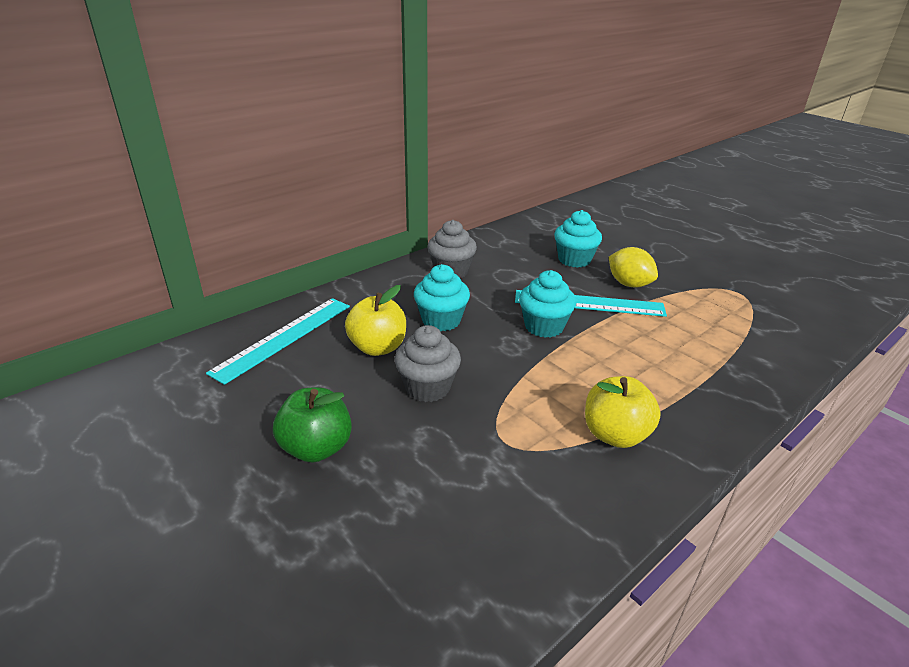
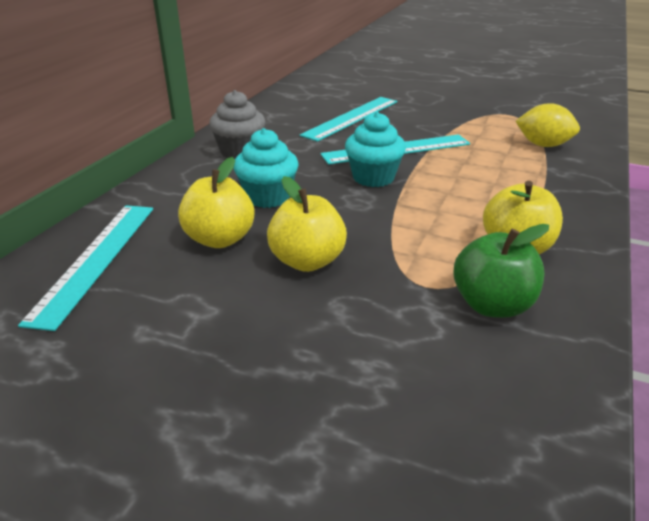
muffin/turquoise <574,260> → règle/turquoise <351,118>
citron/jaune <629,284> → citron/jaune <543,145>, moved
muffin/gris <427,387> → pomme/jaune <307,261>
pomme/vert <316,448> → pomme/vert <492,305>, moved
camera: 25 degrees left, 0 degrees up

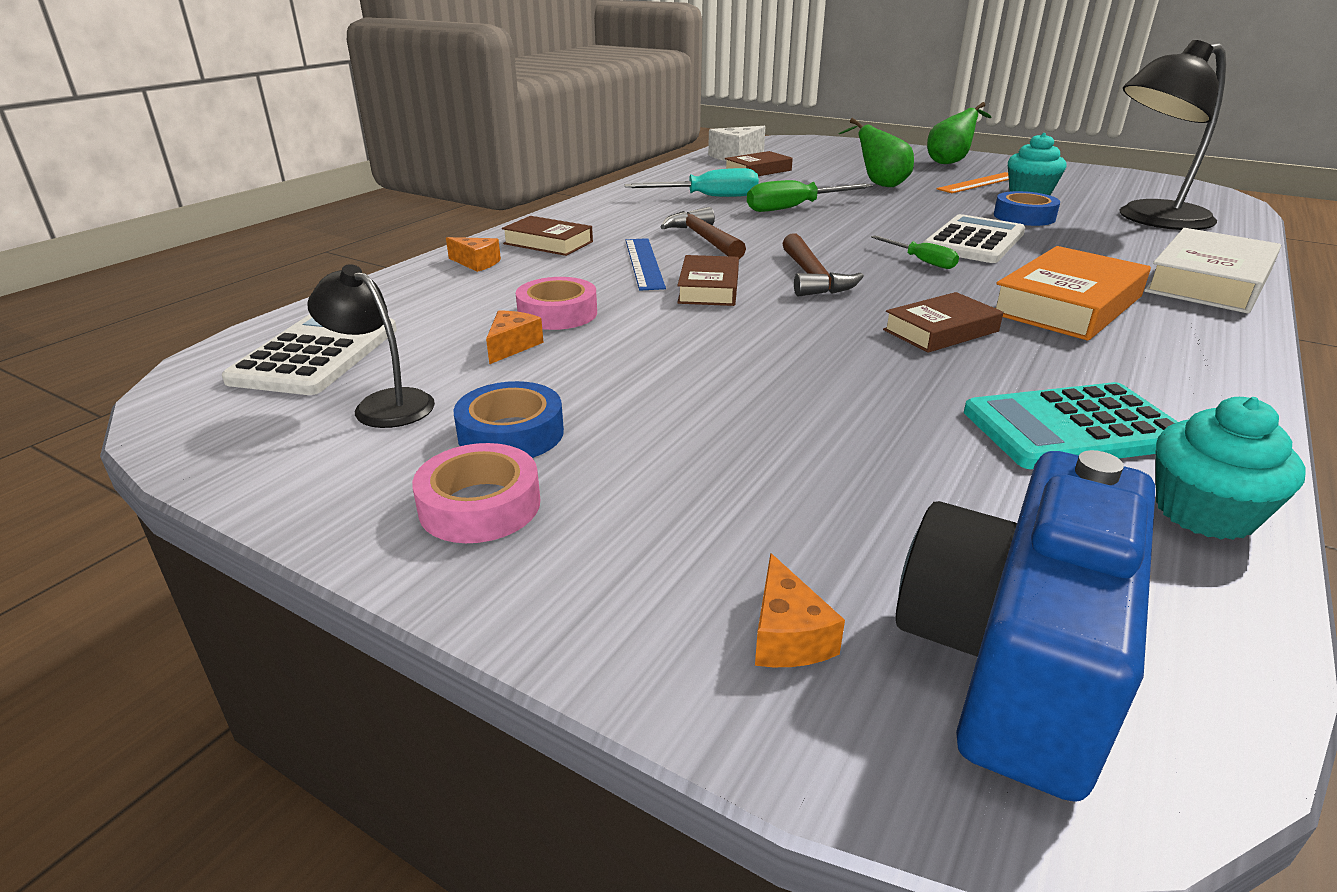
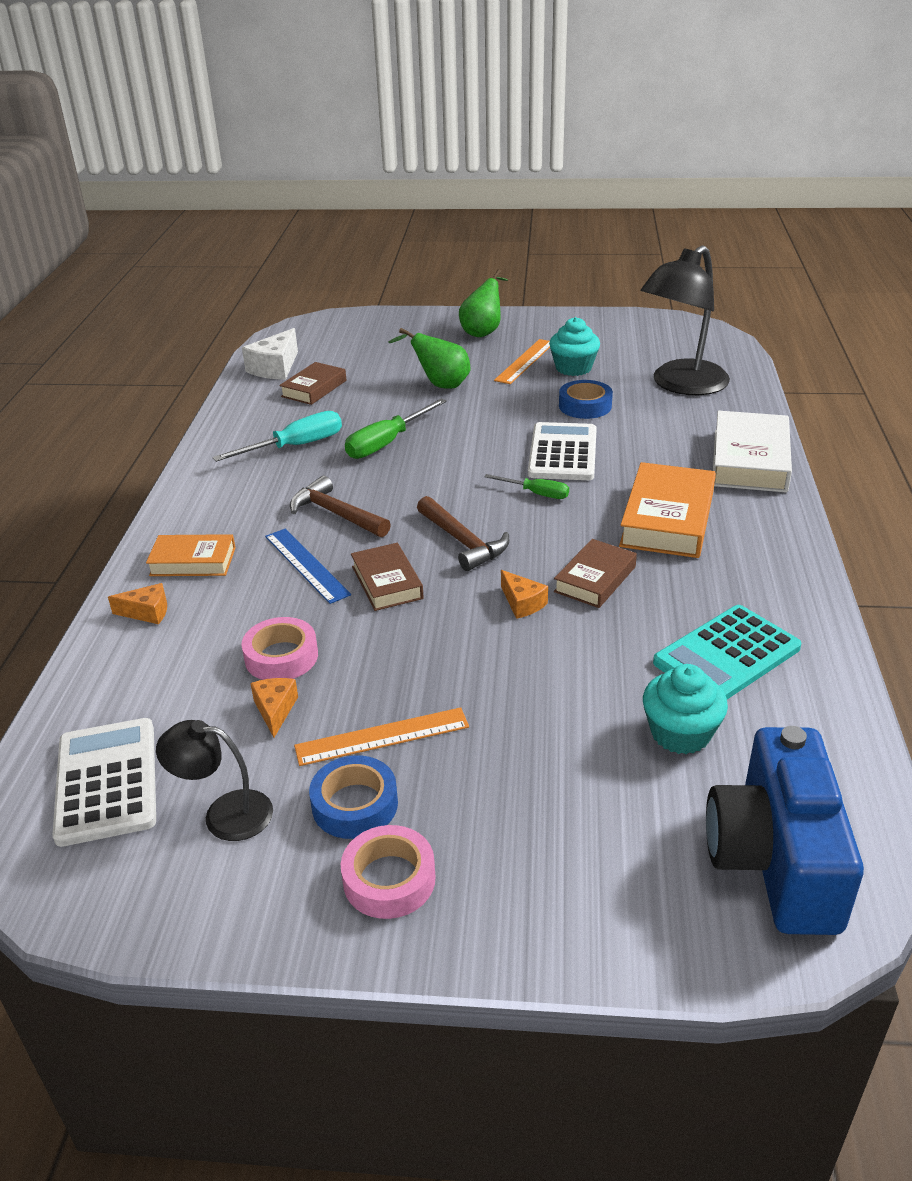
livre/marron <548,243> → livre/orange <193,561>
muffin/turquoise <1204,512> → muffin/turquoise <680,733>, moved
fromage/orange <787,635> → fromage/orange <522,603>, moved
- → règle/orange <382,736>
camera: 25 degrees left, 5 degrees up

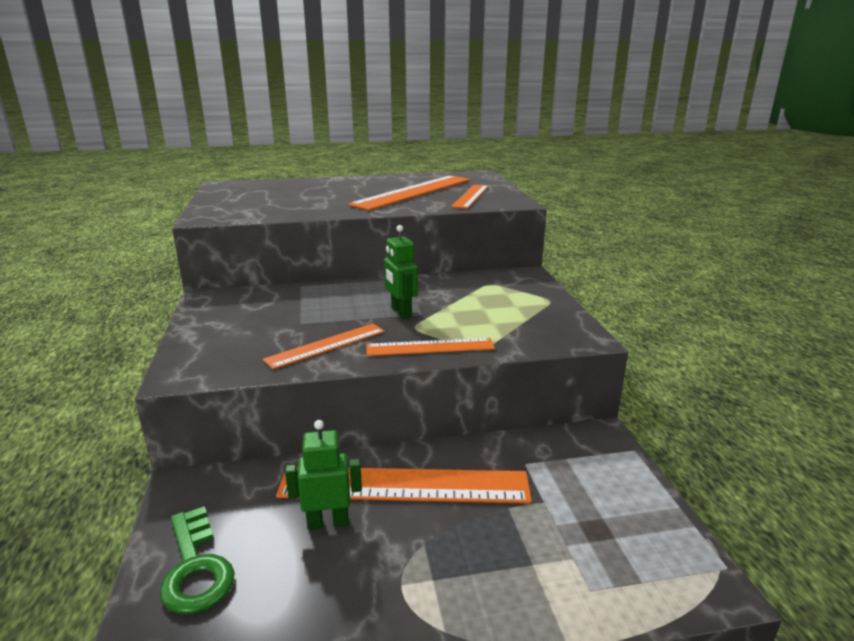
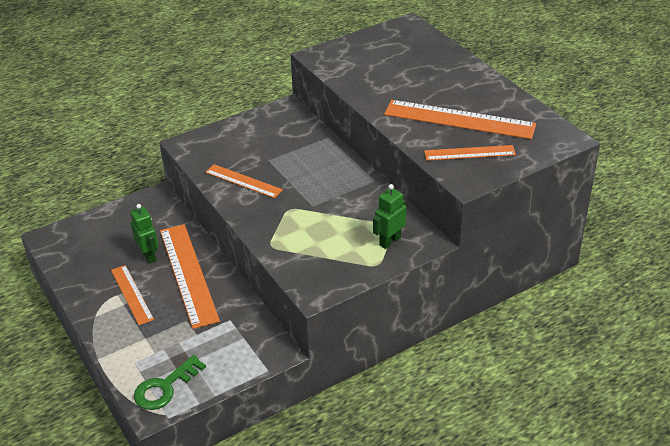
robot/vert <401,312> → robot/vert <390,241>, moved
règle/orange <430,347> → règle/orange <132,294>, moved
clé/vert <196,568> → clé/vert <165,387>, moved
camera: 70 degrees right, 15 degrees up

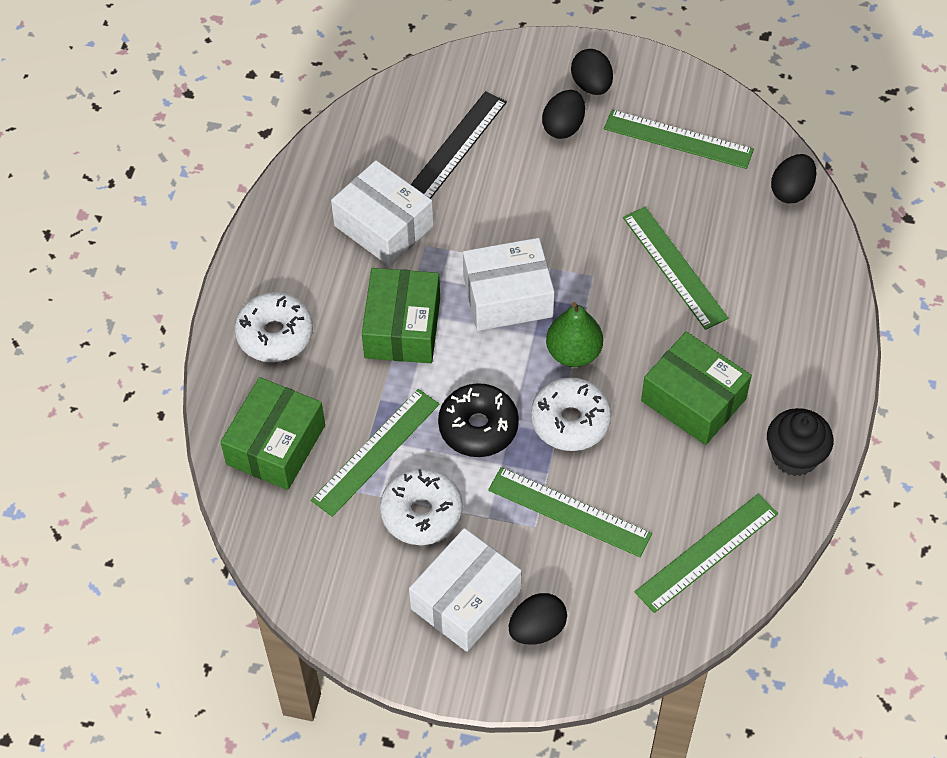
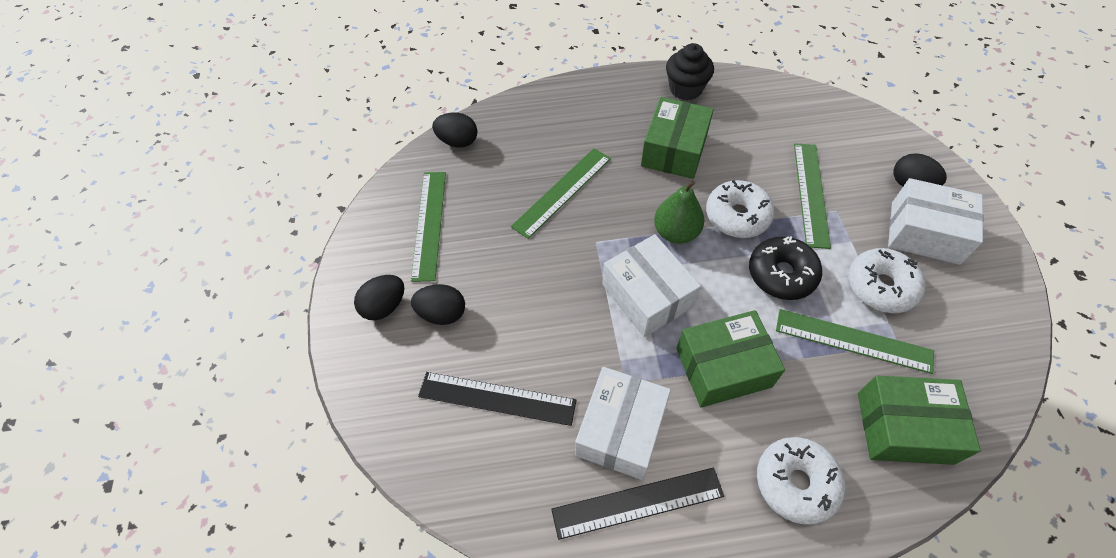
règle/vert <707,553> → -
- → règle/noir <638,503>
camera: 110 degrees left, 0 degrees up

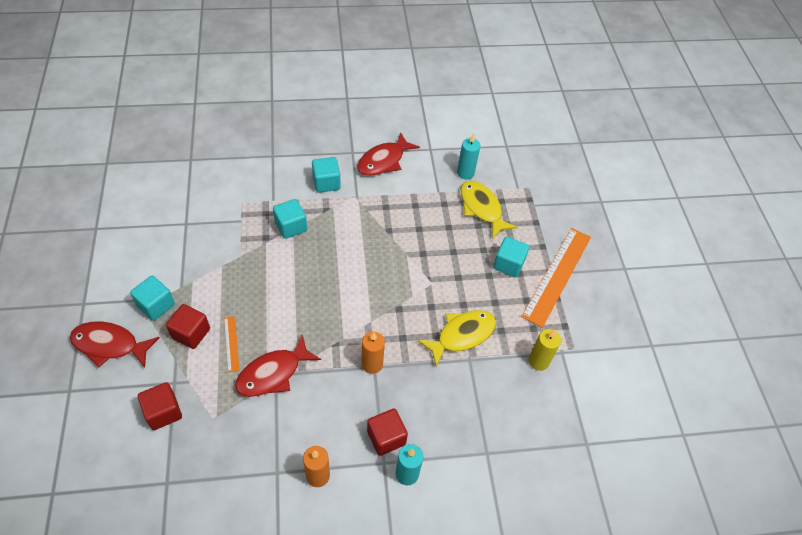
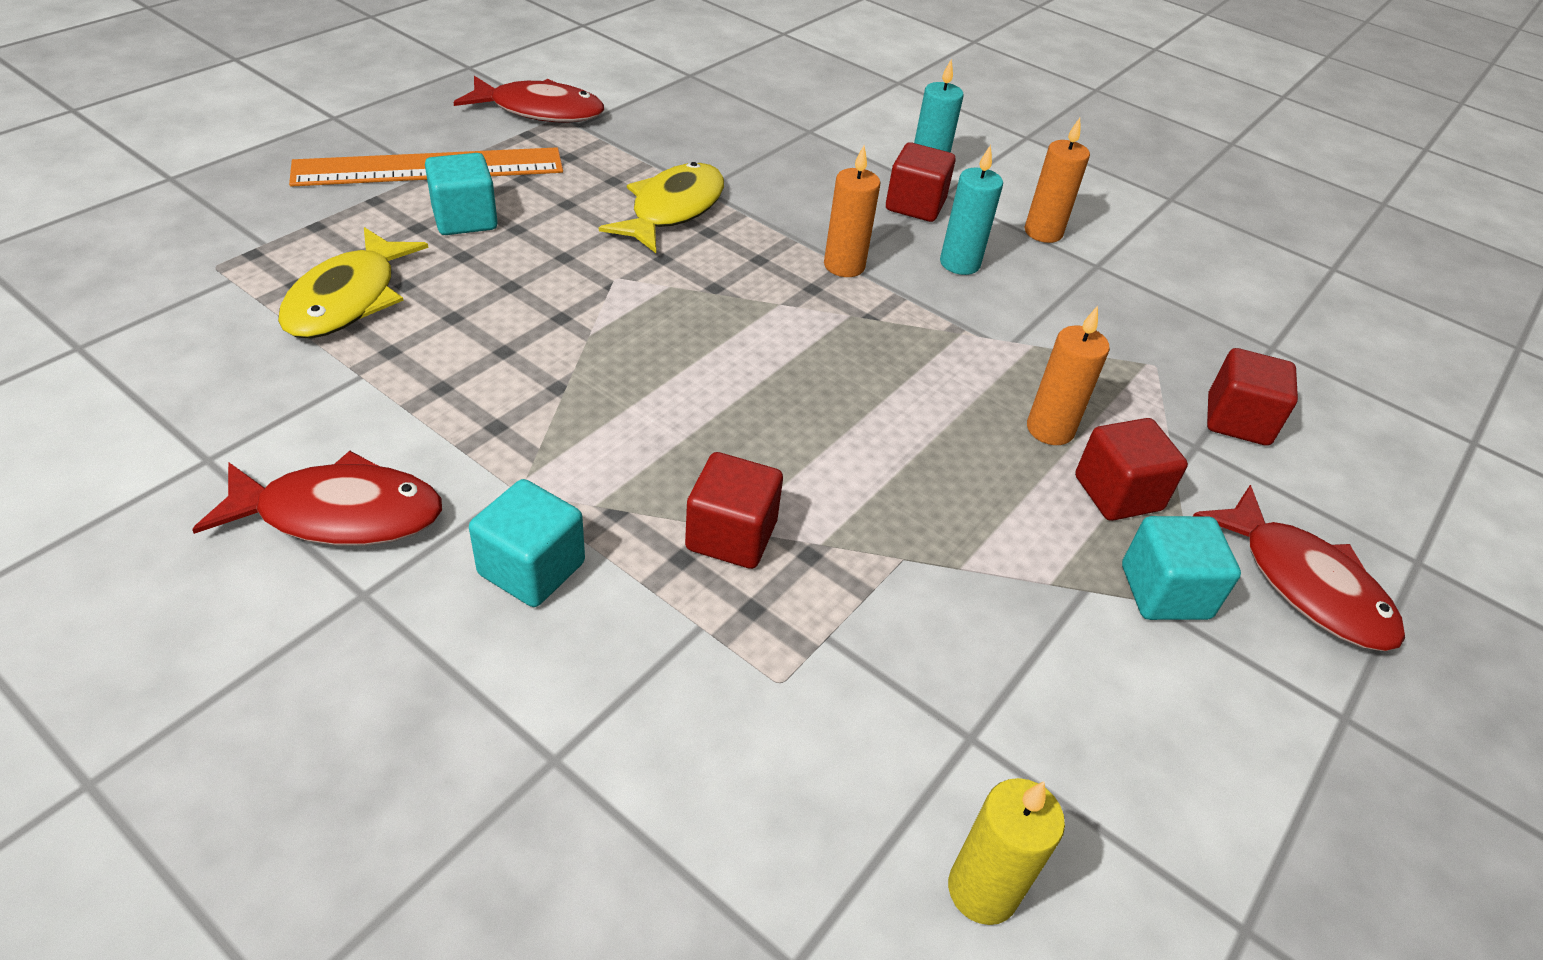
bougie/turquoise <465,173> → bougie/turquoise <959,263>, moved
cube/turquoise <291,226> → cube/rouge <731,535>
poisson/jaune <462,335> → poisson/jaune <673,209>, 105 degrees clockwise
règle/orange <231,343> → bougie/orange <1050,429>
bougie/jaune <538,361> → bougie/jaune <982,890>, moved
poisson/rouge <273,373> → poisson/rouge <540,111>, moved
camera: 135 degrees left, 10 degrees down

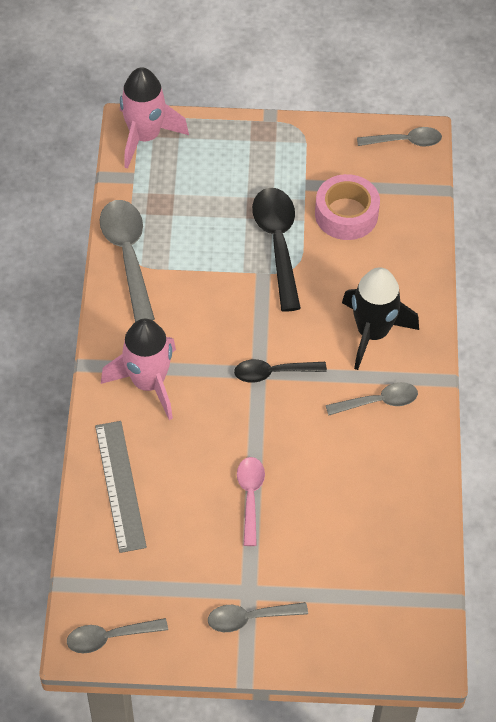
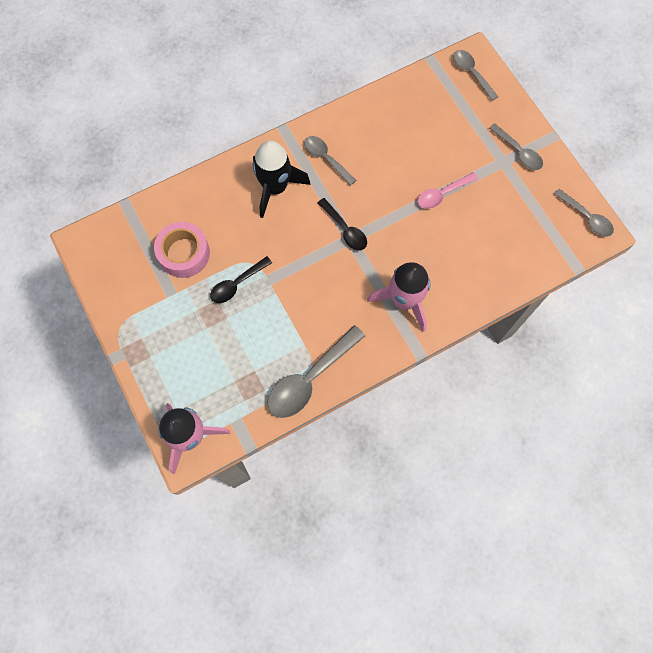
cuillère/gris <405,141> → cuillère/gris <471,73>, moved
cuillère/noir <278,243> → cuillère/noir <237,284>, x0.61
règle/gris <120,485> → -
camera: 120 degrees left, 15 degrees up

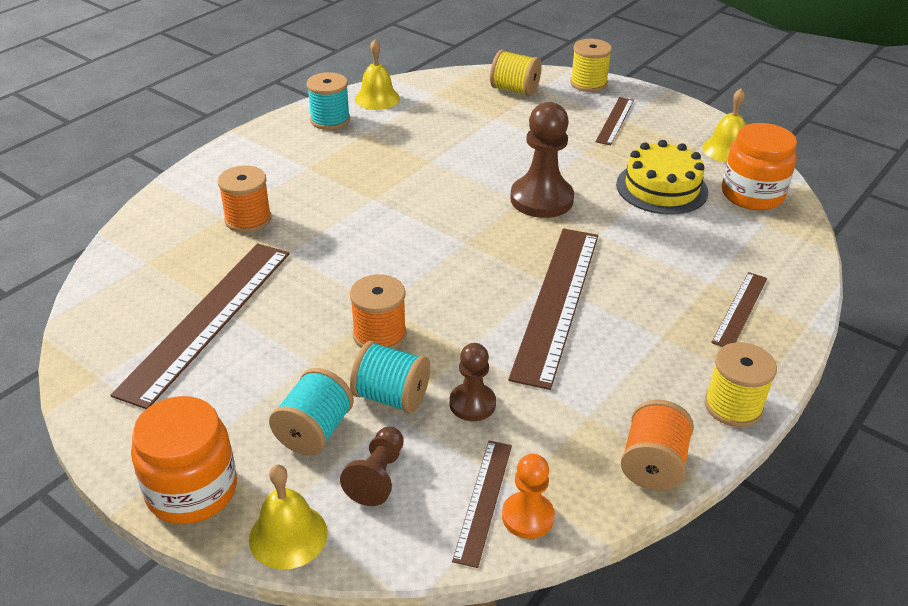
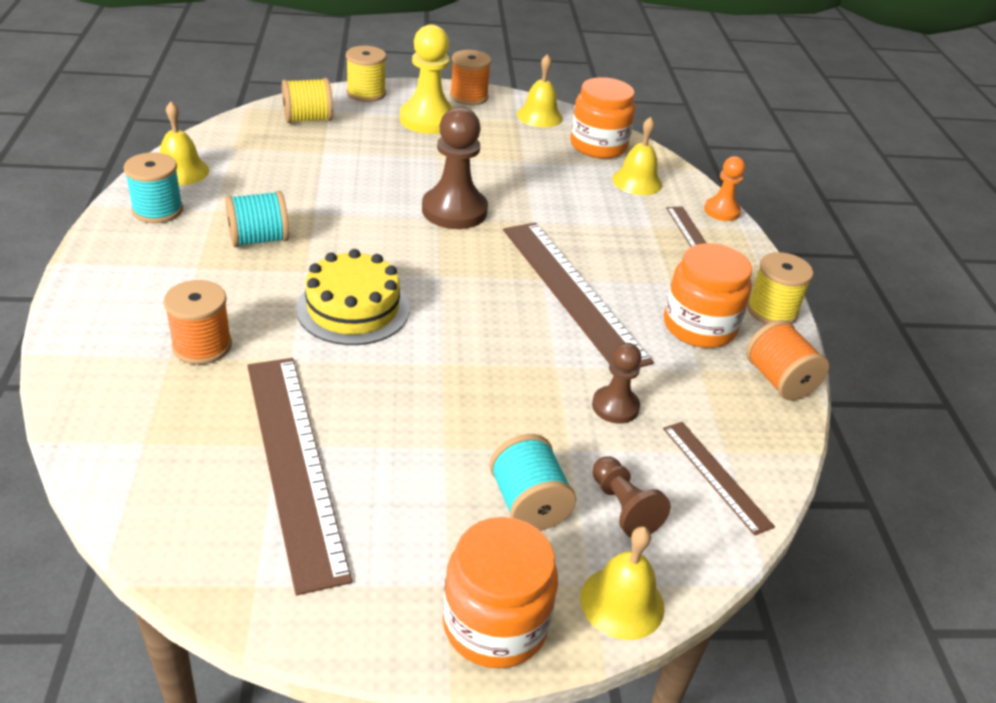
règle/marron <615,120> → pion/jaune <428,120>
gâteau/jaune <661,188> → gâteau/jaune <353,309>, moved
bobine/orange <379,335> → bobine/orange <469,97>, moved
bobine/turquoise <391,397> → bobine/turquoise <259,239>, moved
pion/orange <527,517> → pion/orange <721,211>, moved
- → cloche/jaune <637,181>
- → bocal/orange <699,326>
camera: 45 degrees left, 0 degrees up

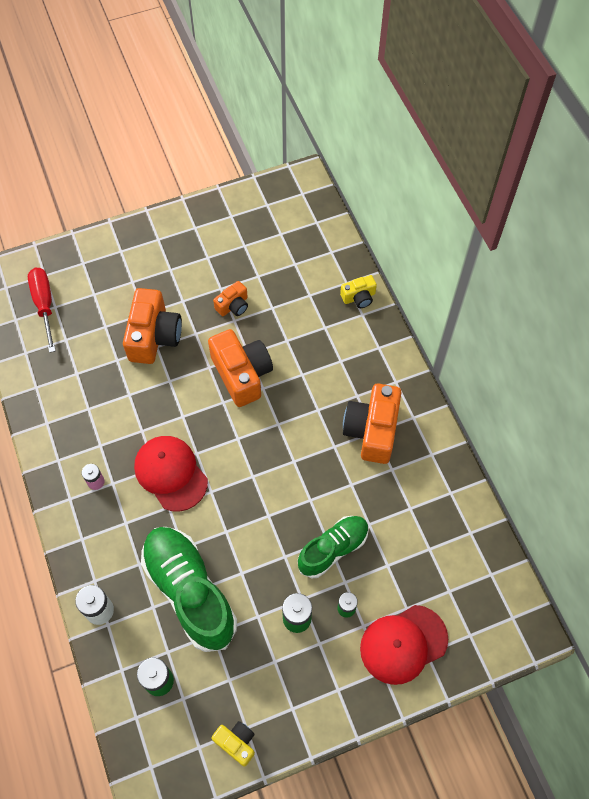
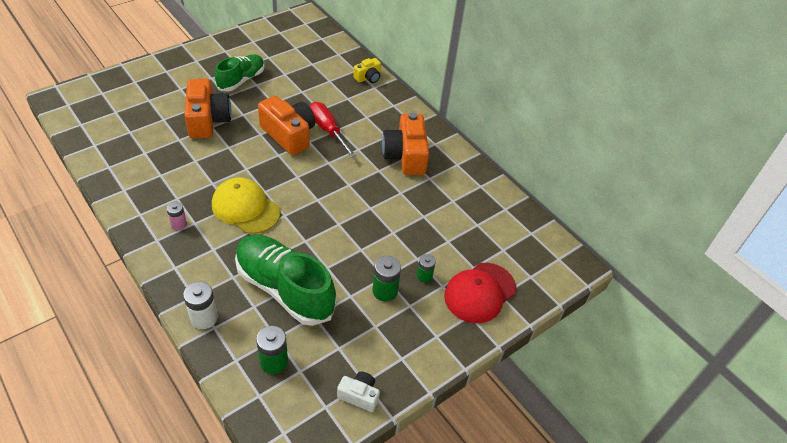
tournevis/rouge <44,304> → tournevis/rouge <327,130>, moved
appareil photo/orange <233,306> → -
casquette/rouge <171,473> → casquette/jaune <245,208>
chaussure/vert <333,549> → chaussure/vert <241,80>, moved
appareil photo/jaune <236,743> → appareil photo/blanc <359,395>
camera: 20 degrees left, 15 degrees down

